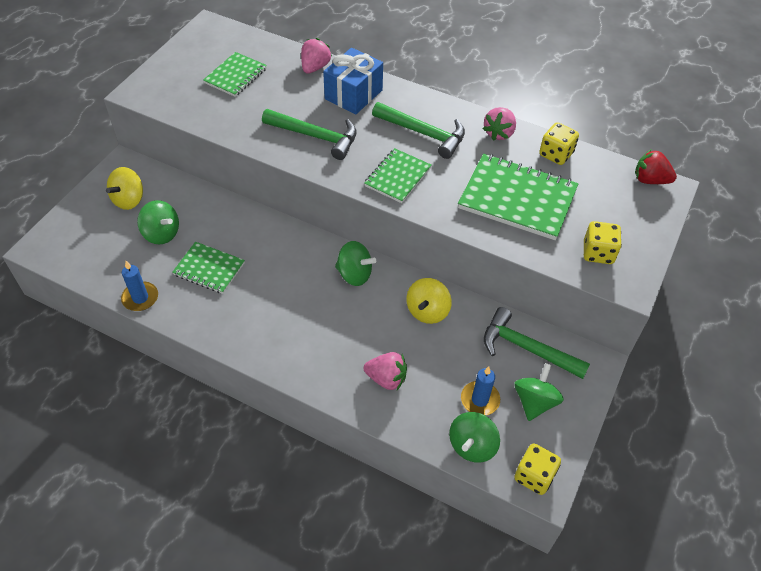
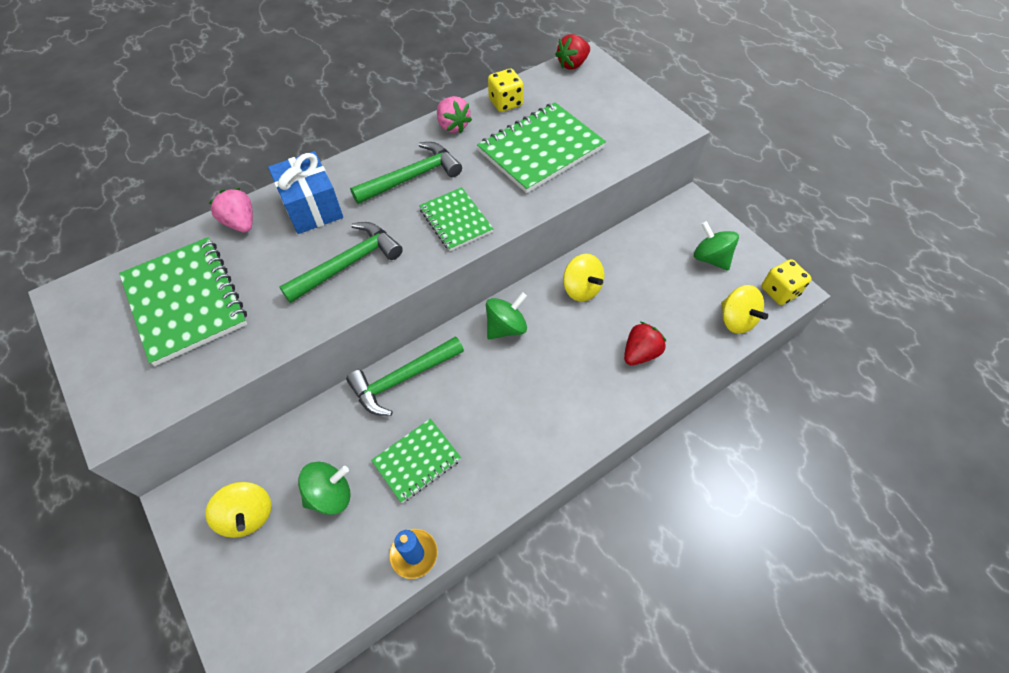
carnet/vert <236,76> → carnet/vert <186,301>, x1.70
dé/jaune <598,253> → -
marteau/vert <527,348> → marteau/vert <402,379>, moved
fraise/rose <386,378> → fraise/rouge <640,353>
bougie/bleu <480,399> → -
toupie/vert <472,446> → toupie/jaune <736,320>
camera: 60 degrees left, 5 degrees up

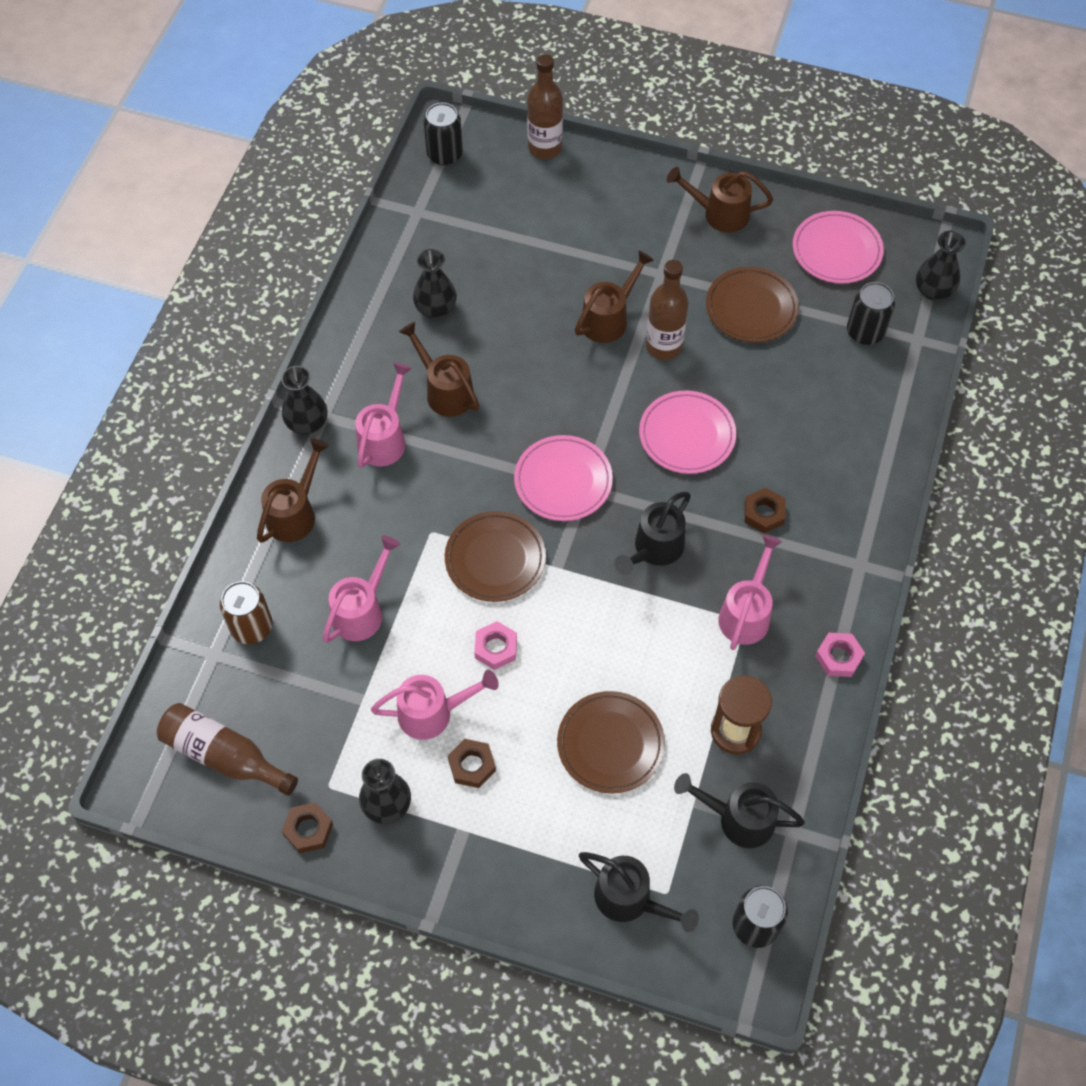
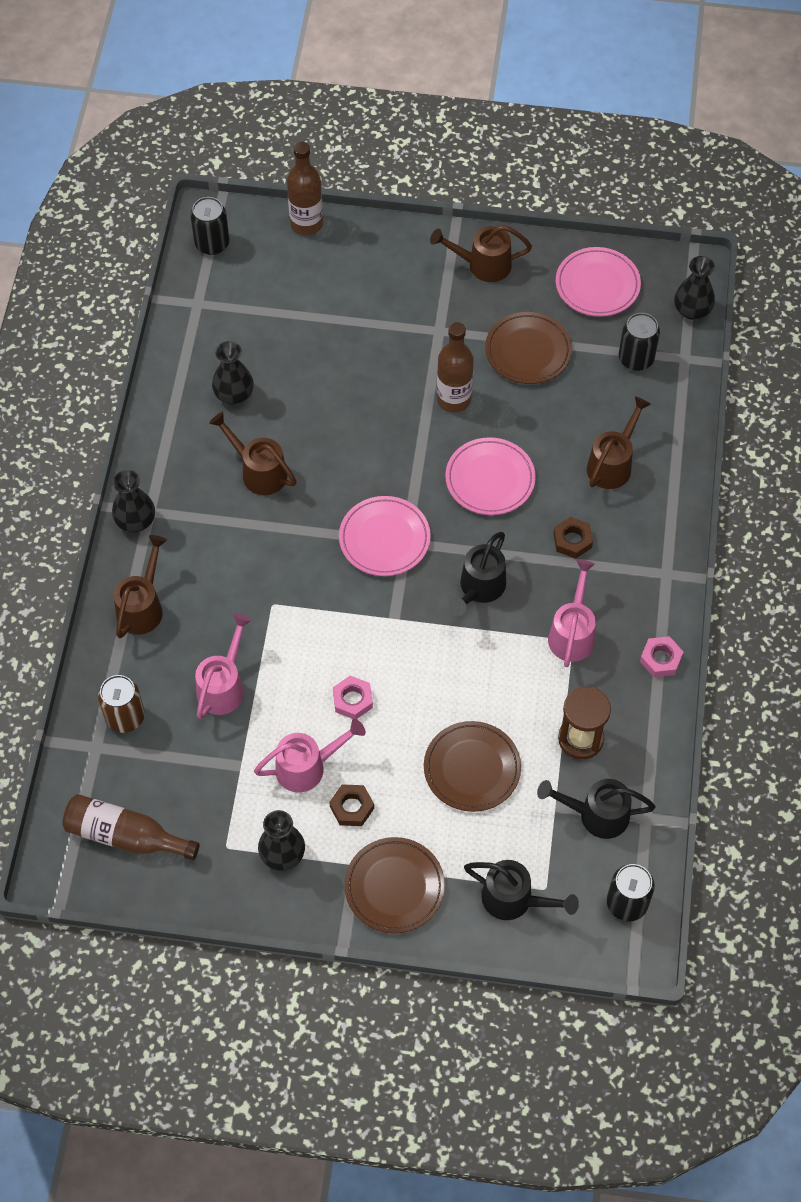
arrosoir/marron <609,318> → arrosoir/marron <612,464>, moved
arrosoir/rose <385,438> → -
assiette/marron <495,559> → assiette/marron <394,887>, moved
écrou/marron <308,830> → -
camera: 10 degrees left, 0 degrees up

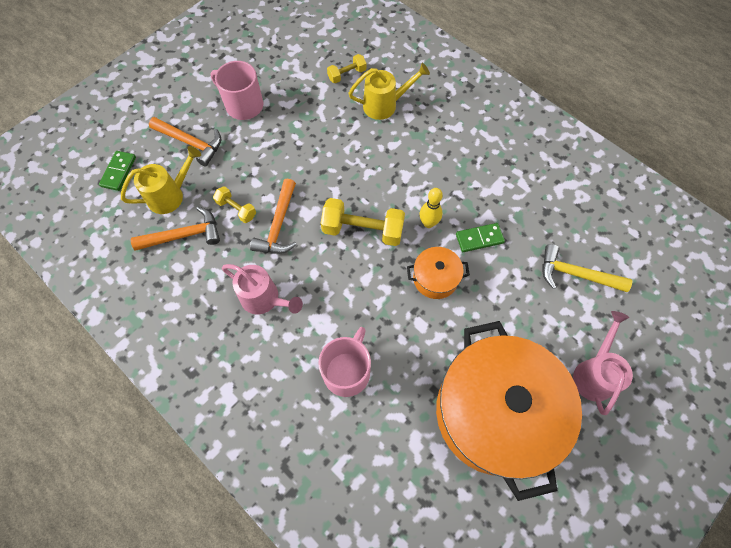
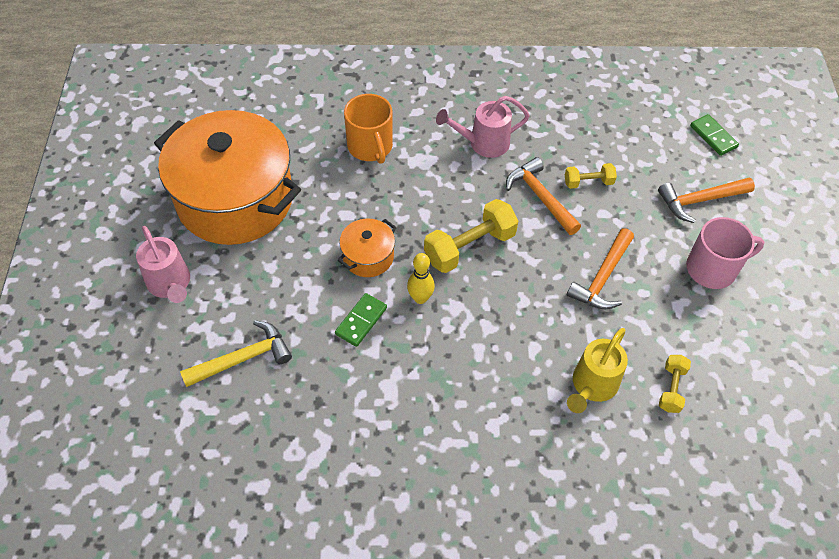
arrosoir/jaune <171,195> → -
marteau/orange <184,235> → marteau/orange <602,278>, moved
tasse/rose <347,371> → tasse/orange <370,147>
camera: 135 degrees right, 10 degrees down

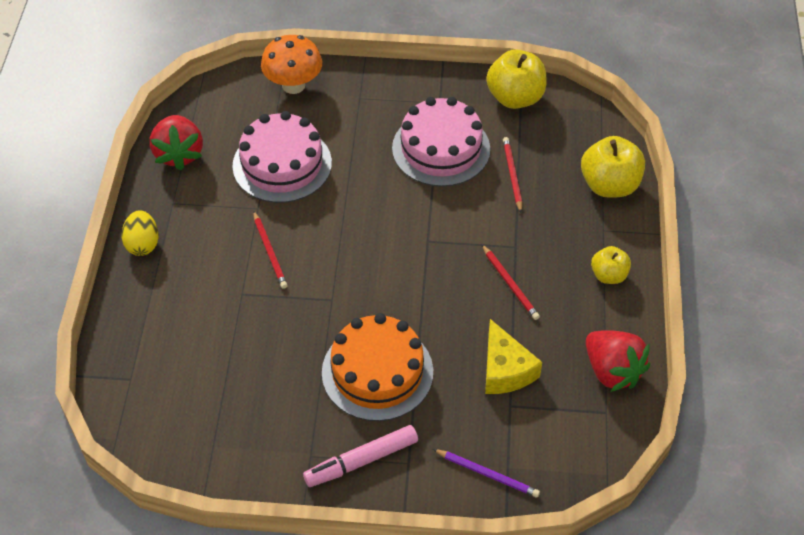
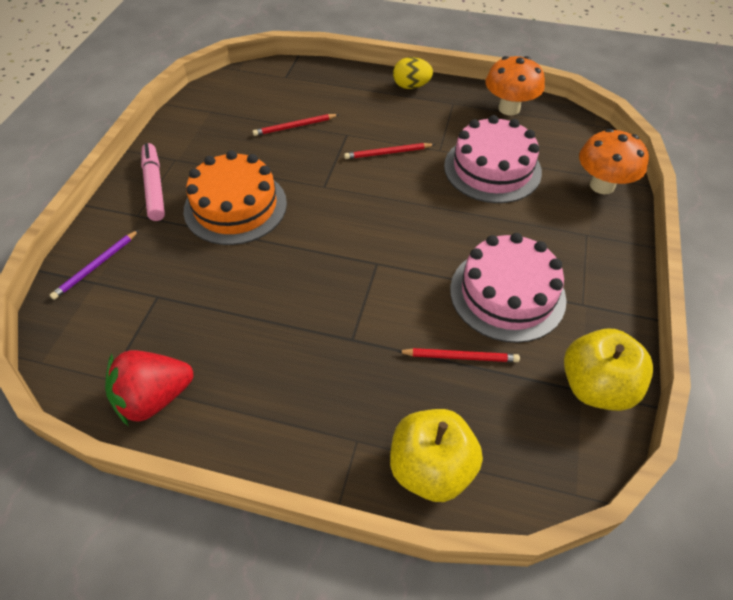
fraise/rouge <179,154> → champignon/orange <509,108>
crayon/rouge <510,284> → crayon/rouge <294,126>, moved
pomme/jaune <608,275> → -
fromage/jaune <505,370> → -
camera: 100 degrees right, 0 degrees up

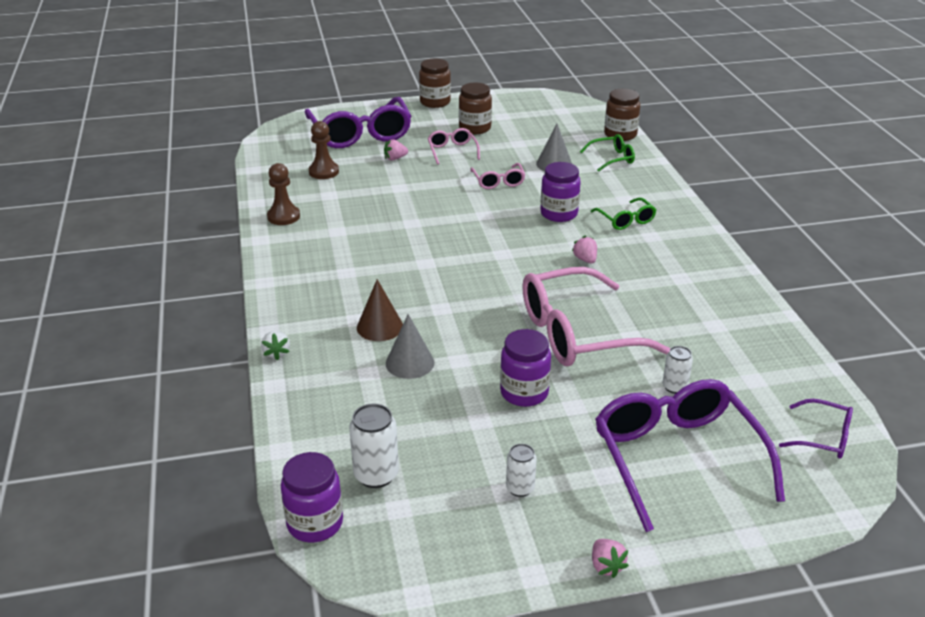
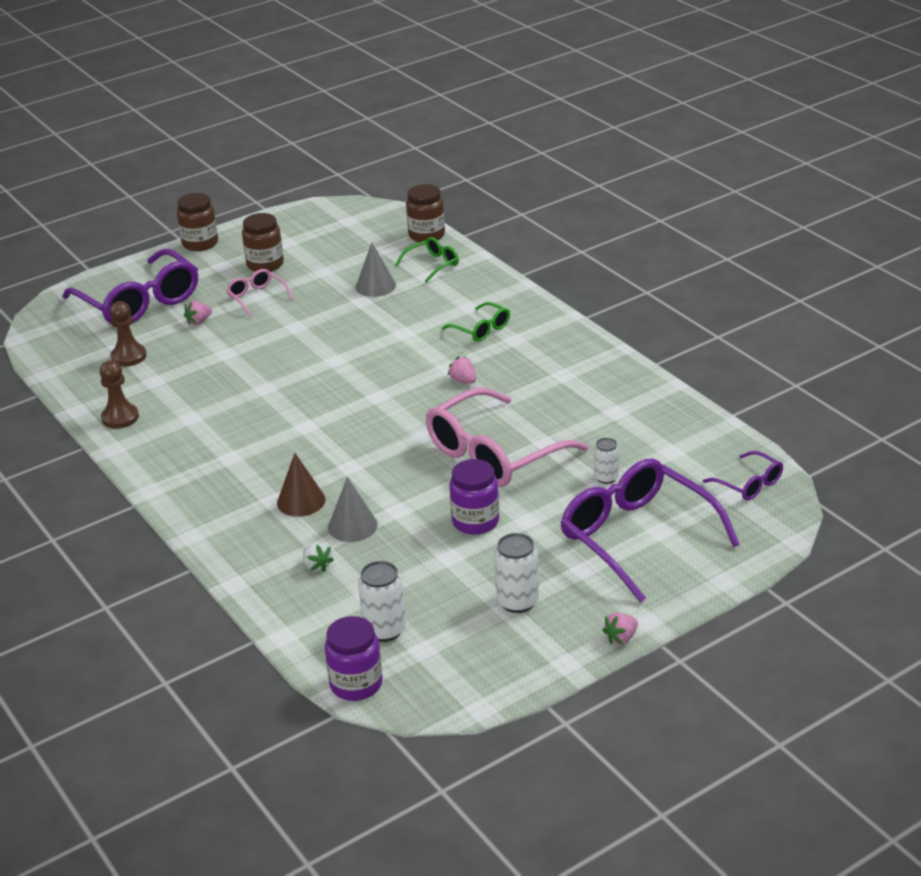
bocal/violet <559,214> → -
lunettes/rose <498,182> → -
fraise/blanc <276,353> → fraise/blanc <317,566>, moved
lunettes/violet <824,437> → lunettes/violet <749,484>, 45 degrees clockwise
canette/blanc <520,488> → canette/blanc <517,601>, x1.59
fraise/rose <606,566> → fraise/rose <621,638>, 90 degrees clockwise
camera: 20 degrees left, 0 degrees up

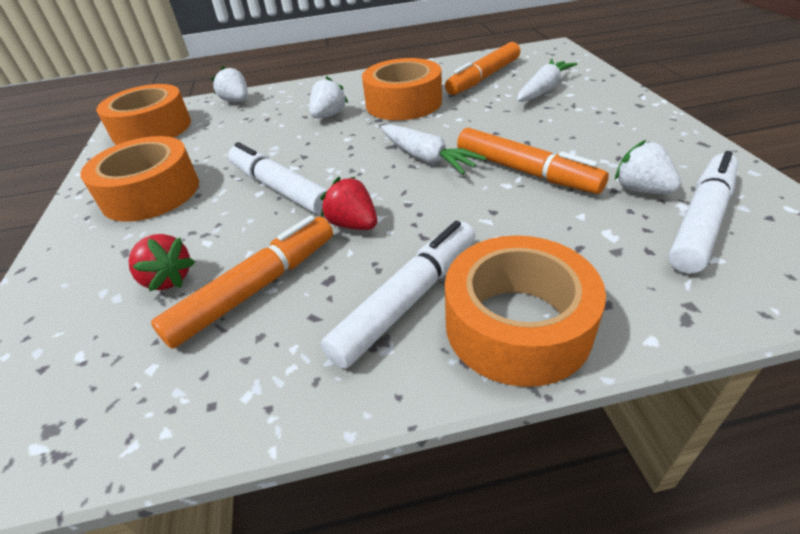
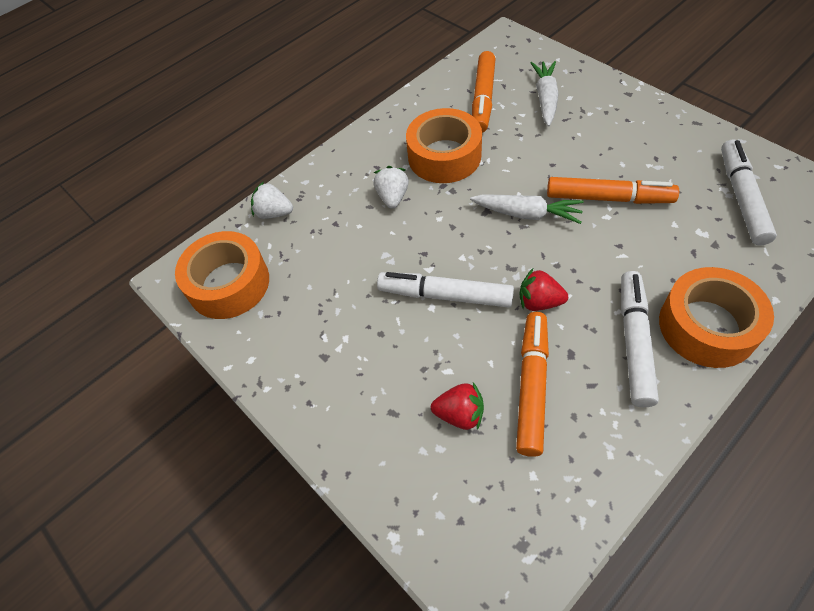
ruban adhésif/orange <151,193> → -
fraise/blanc <641,190> → -
camera: 30 degrees left, 15 degrees up

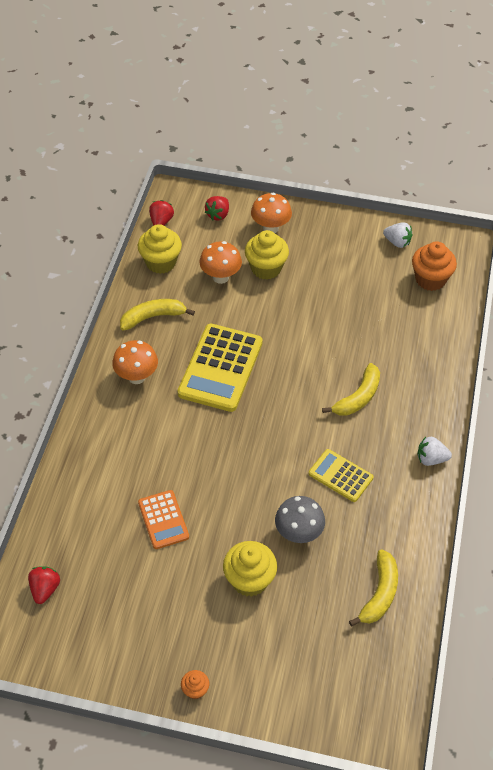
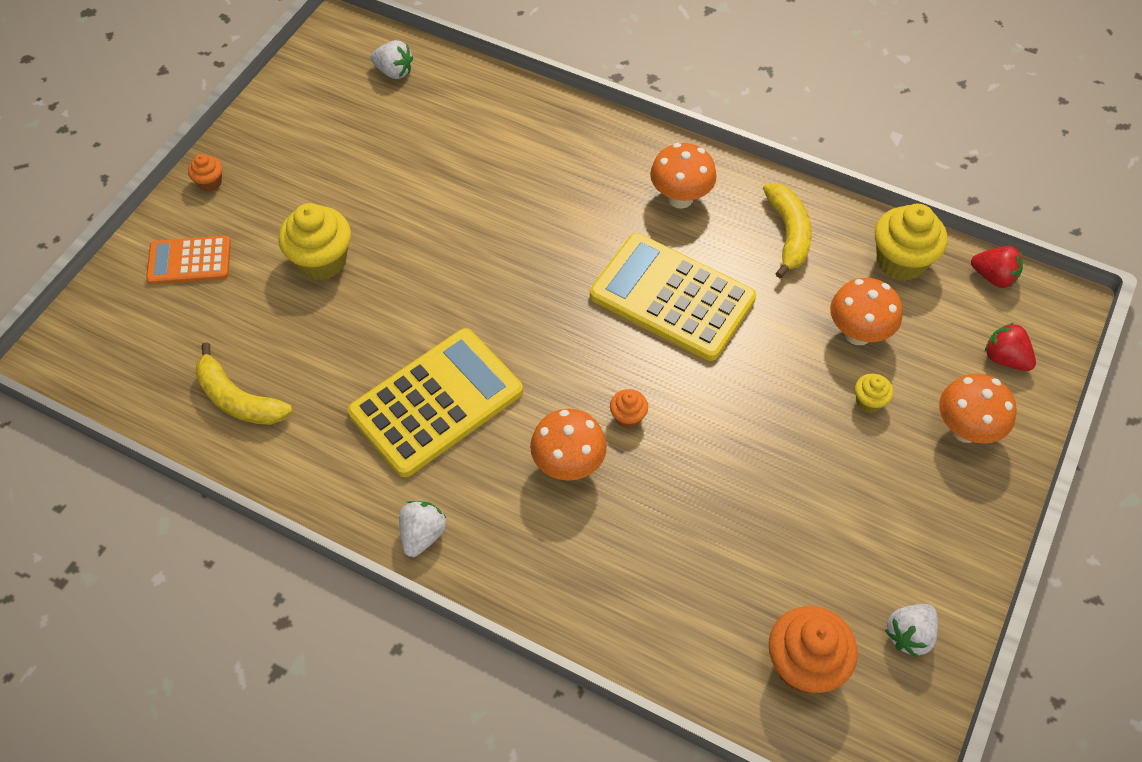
muffin/jaune <266,268> → muffin/jaune <869,401>, x0.50
banane/jaune <358,397> → champignon/orange <568,465>
calculatrice/jaune <340,476> → calculatrice/jaune <436,402>, x1.79
calculatrice/orange <163,520> → calculatrice/orange <189,261>, moved
champignon/gris <298,534> → -
fraise/rouge <45,589> → fraise/blanc <394,72>
- → muffin/orange <628,417>
camera: 105 degrees right, 5 degrees up

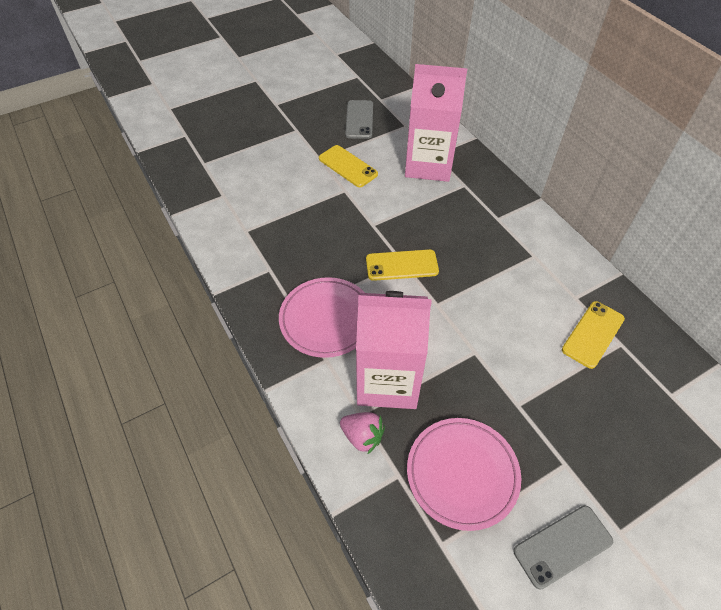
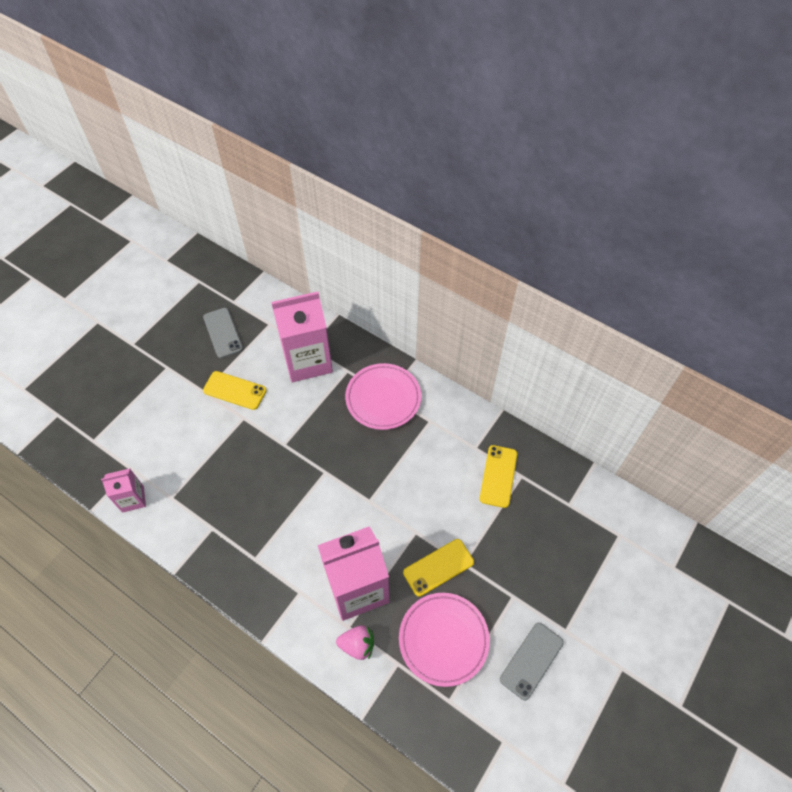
téléphone/jaune <402,265> → téléphone/jaune <438,567>, moved
assiette/rose <326,319> → assiette/rose <383,398>, moved
- → brique de lait/rose <133,499>
camera: 25 degrees left, 5 degrees up

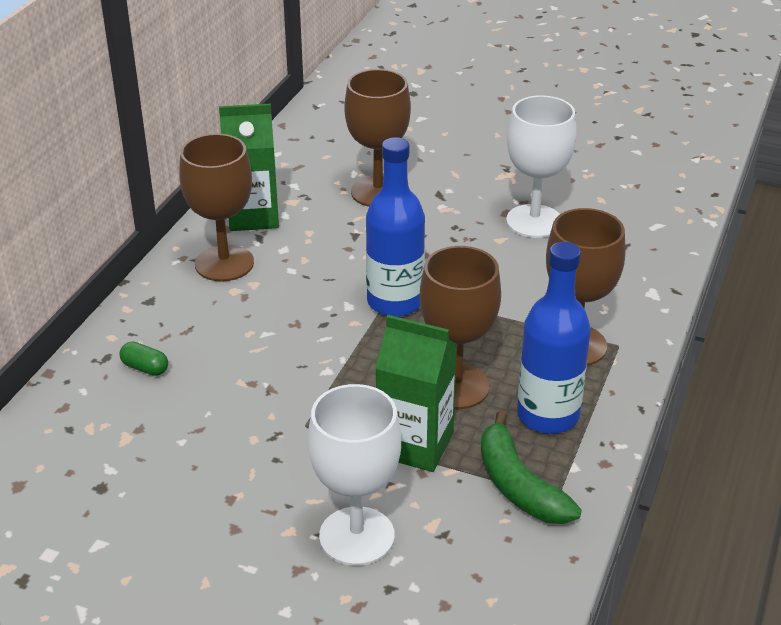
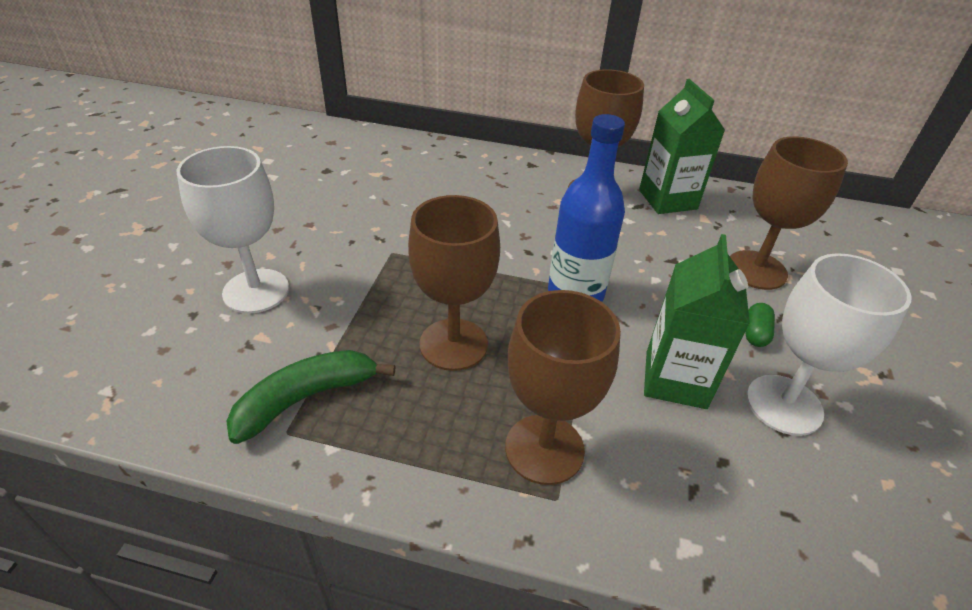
bouteille/bleu <548,415> → -
brique de lait/vert <415,445> → brique de lait/vert <675,379>, moved
gélule/vert <145,368> → gélule/vert <755,333>, moved
camera: 80 degrees right, 5 degrees up

